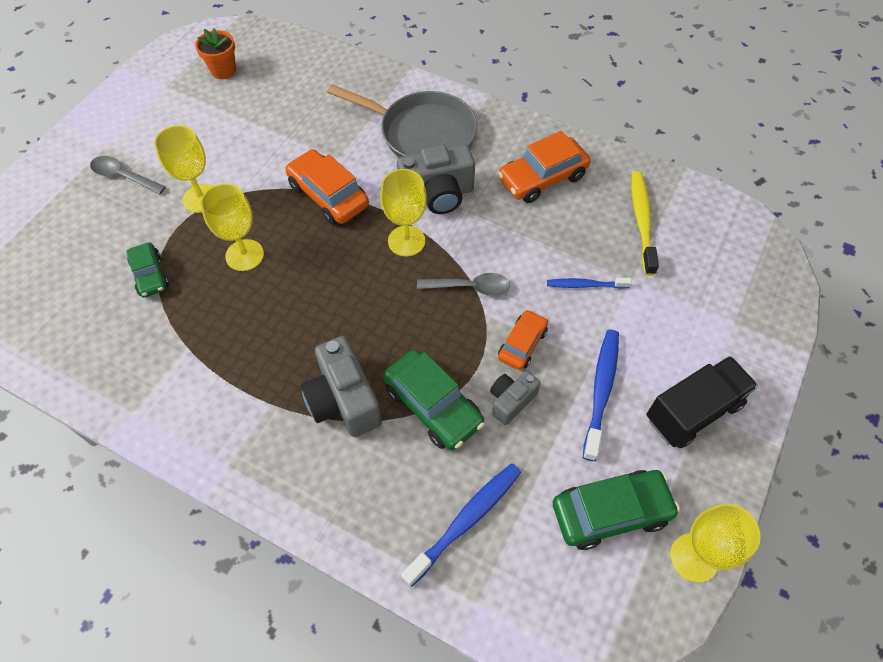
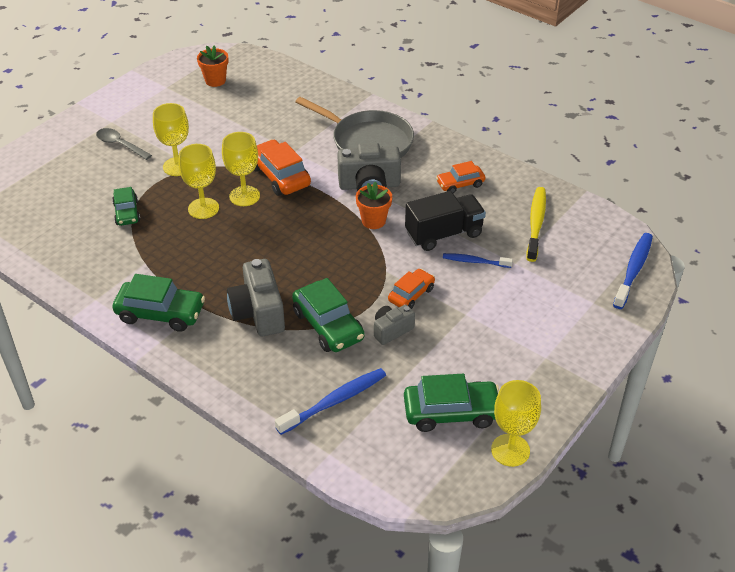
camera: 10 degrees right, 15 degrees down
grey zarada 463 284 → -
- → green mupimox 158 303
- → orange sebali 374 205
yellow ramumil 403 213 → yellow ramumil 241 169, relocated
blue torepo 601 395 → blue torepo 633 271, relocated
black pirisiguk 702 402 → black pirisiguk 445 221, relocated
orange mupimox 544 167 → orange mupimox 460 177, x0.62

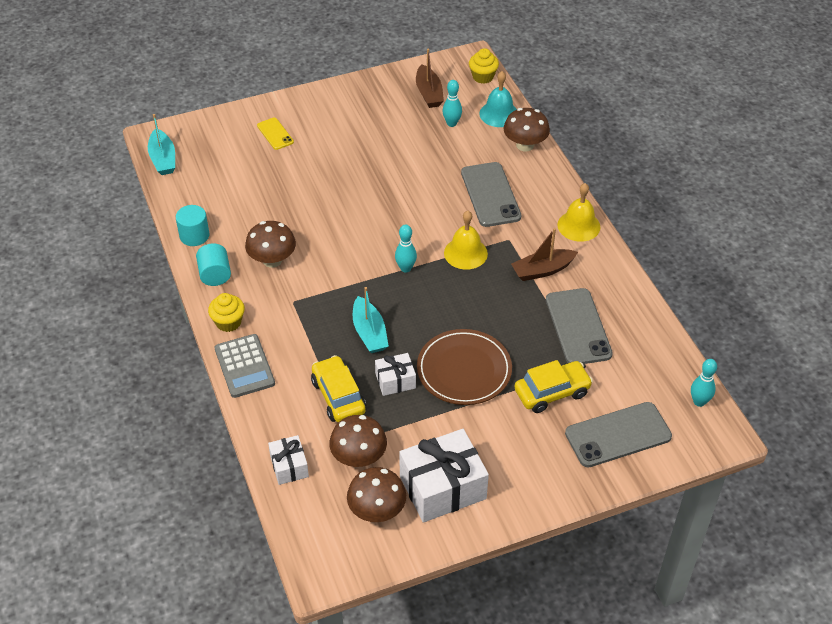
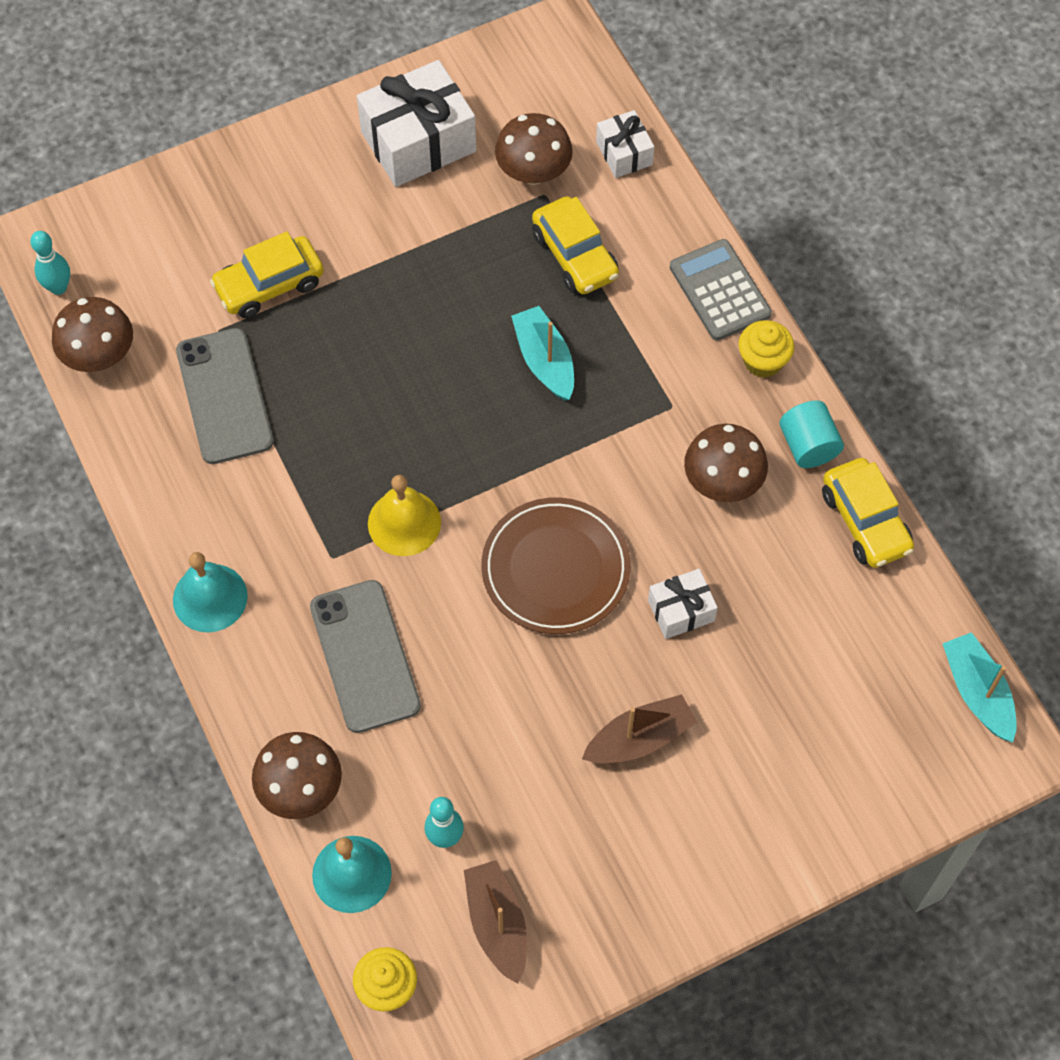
camera: 175 degrees right, 15 degrees up
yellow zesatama 275 134 → -
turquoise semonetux 406 248 → -
grey zesatama 618 434 → -
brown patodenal 376 494 → brown patodenal 92 334, relocated
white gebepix 395 374 → white gebepix 683 604, relocated
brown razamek 464 367 → brown razamek 556 565, relocated
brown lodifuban 544 254 → brown lodifuban 639 728, relocated
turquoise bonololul 193 225 → yellow mupimox 868 513
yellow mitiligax 578 212 → turquoise mitiligax 210 592

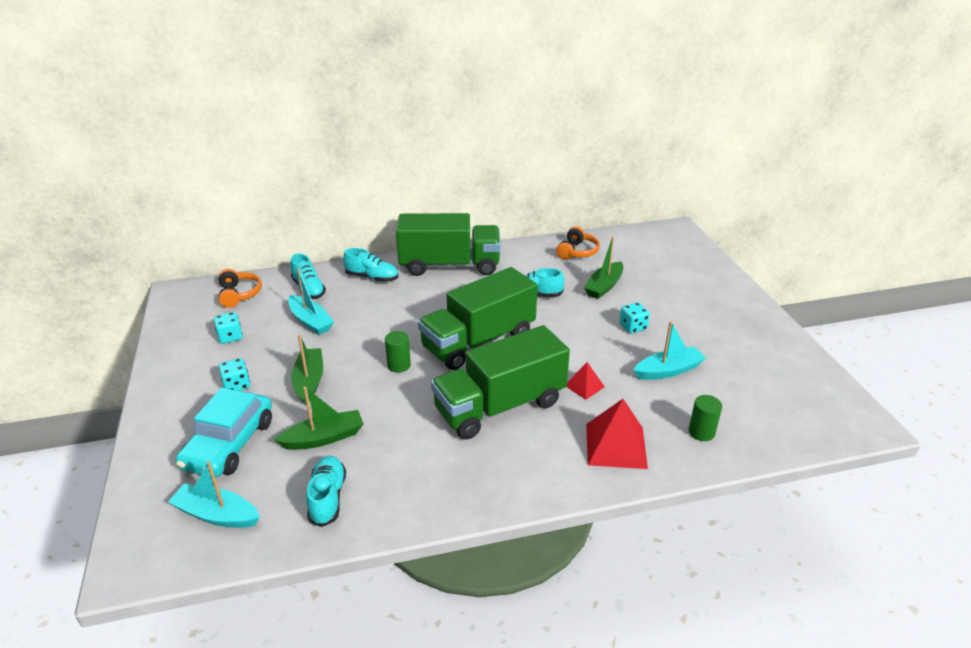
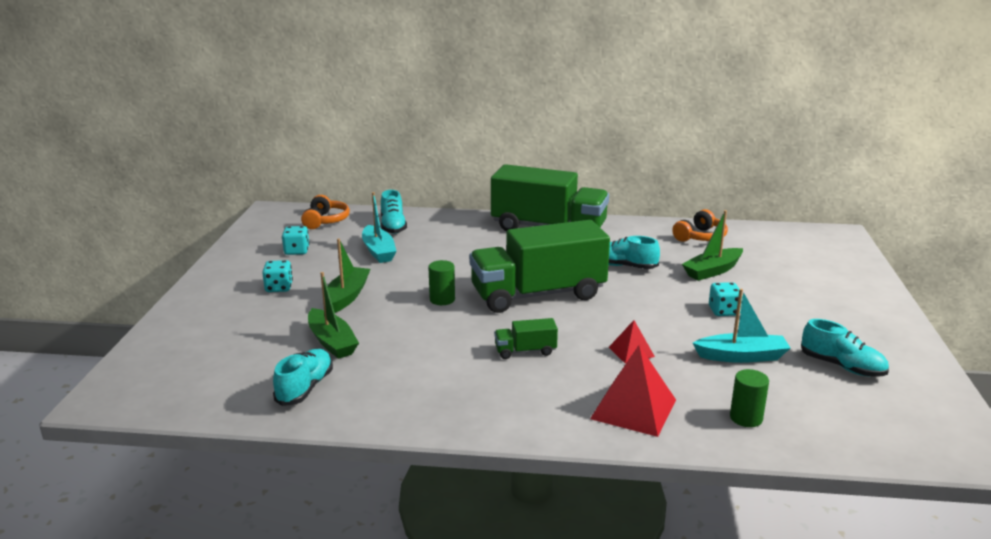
camera: 20 degrees right, 10 degrees down
turquoise lodifuban 214 494 → -
turquoise mupimox 224 432 → -
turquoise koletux 370 265 → turquoise koletux 845 348, relocated
green lodifuban 318 418 → green lodifuban 333 315, 60 degrees clockwise
green pirisiguk 500 382 → green pirisiguk 526 338, x0.41

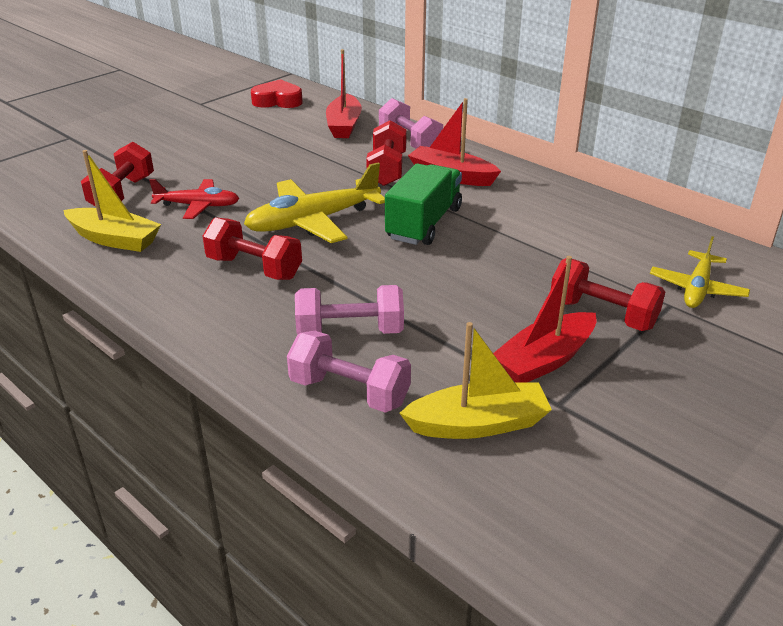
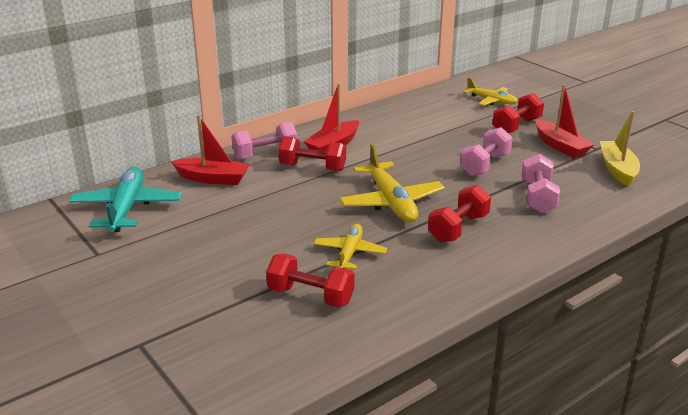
camera: 80 degrees left, 5 degrees down
yellow lodifuban 112 201 → -
green pirisiguk 423 204 → -
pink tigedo 349 372 → pink tigedo 486 151, relocated
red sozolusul 277 93 → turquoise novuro 125 199
red novuro 194 199 → yellow novuro 350 246

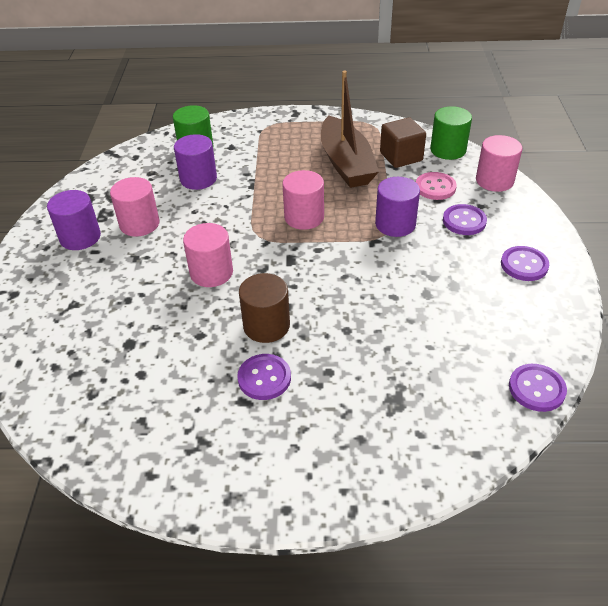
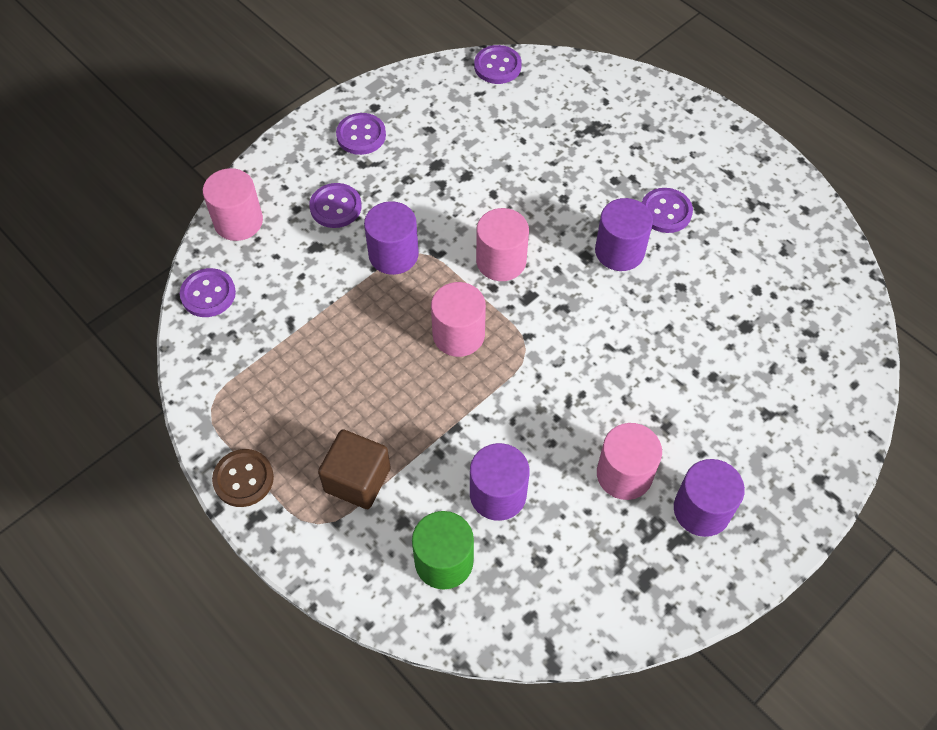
camera: 135 degrees left, 15 degrees up
brown lodifuban 350 129 → -
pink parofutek 436 186 → -
- → brown parofutek 243 478
pink bonololul 208 255 → pink bonololul 502 244, relocated
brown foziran 403 142 → brown foziran 354 469, relocated
green bonololul 451 133 → purple parofutek 208 292
brown bonololul 264 308 → purple bonololul 624 234

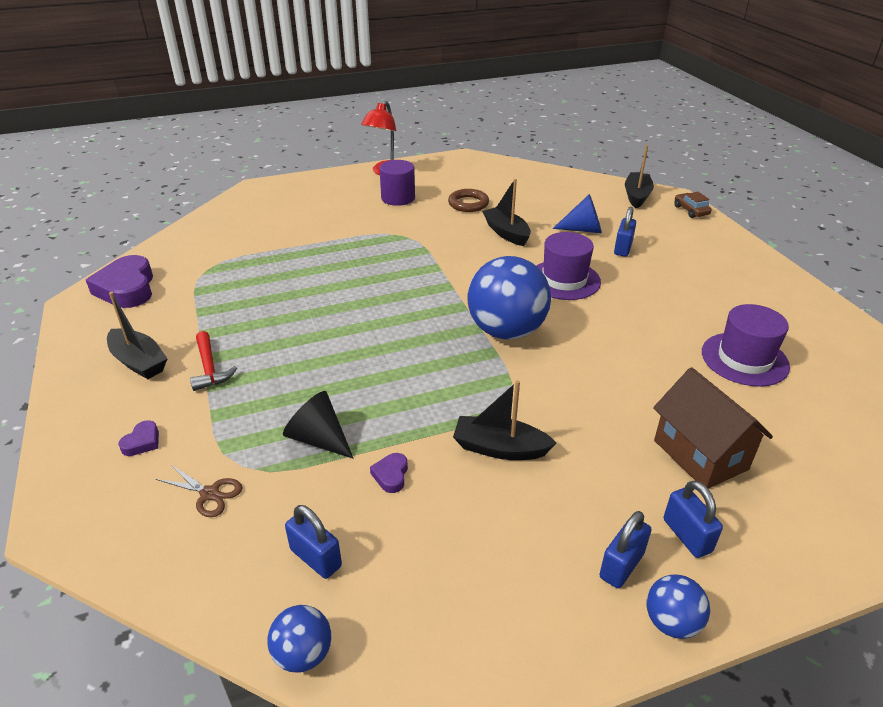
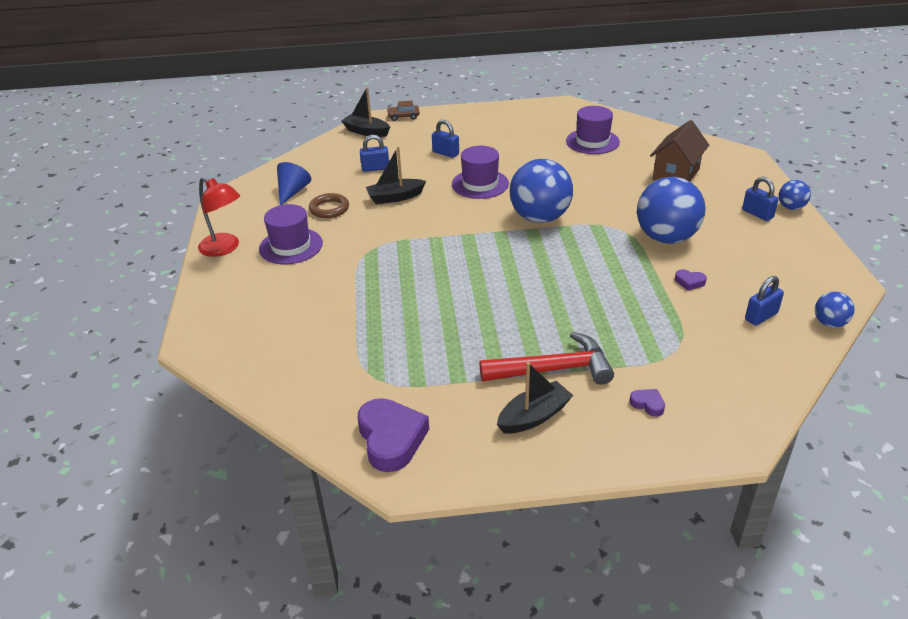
camera: 75 degrees left, 0 degrees up
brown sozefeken 199 491 → -
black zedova 318 424 → -
blue zedova 577 213 → blue zedova 294 183, relocated
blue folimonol 693 519 → blue folimonol 374 153, relocated
purple bonololul 397 183 → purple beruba 291 234
black lodifuban 504 420 → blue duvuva 671 210
purple sozolusul 119 281 → purple sozolusul 393 435, 105 degrees counterclockwise
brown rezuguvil 713 428 → brown rezuguvil 679 150, 45 degrees counterclockwise
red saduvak 213 361 → red saduvak 546 358, x1.70

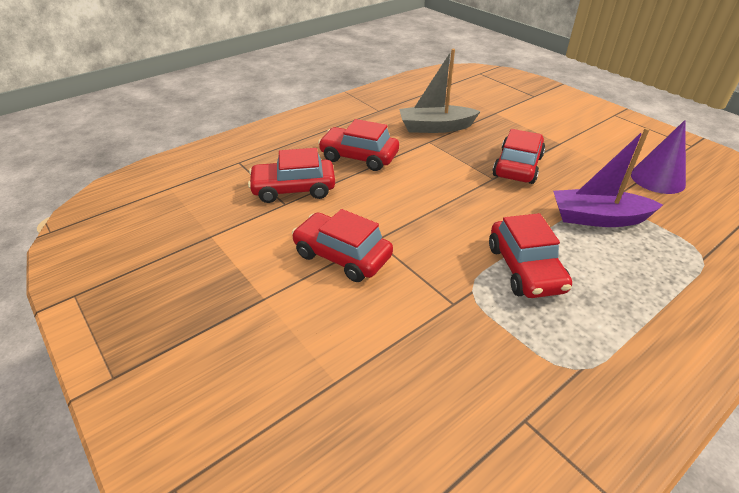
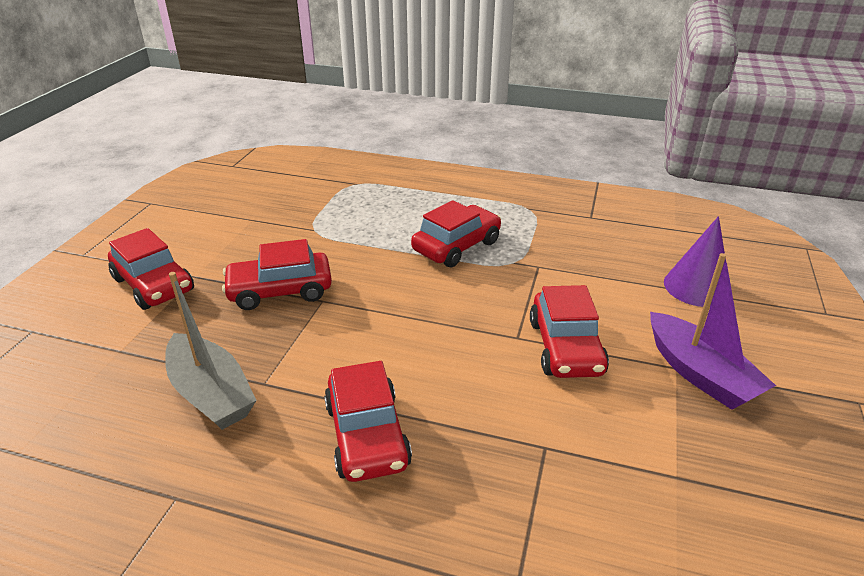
camera: 125 degrees left, 5 degrees down
red mupimox 291 175 → red mupimox 151 269, relocated
purple lodifuban 608 177 → purple lodifuban 713 331, relocated
purple zedova 658 157 → purple zedova 695 261, relocated

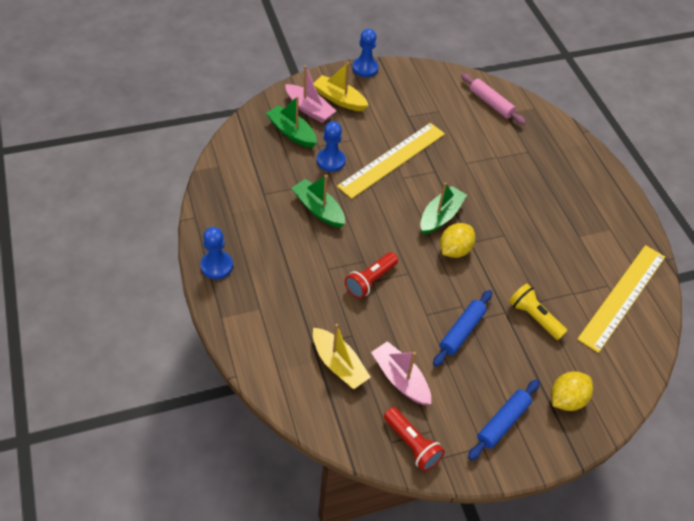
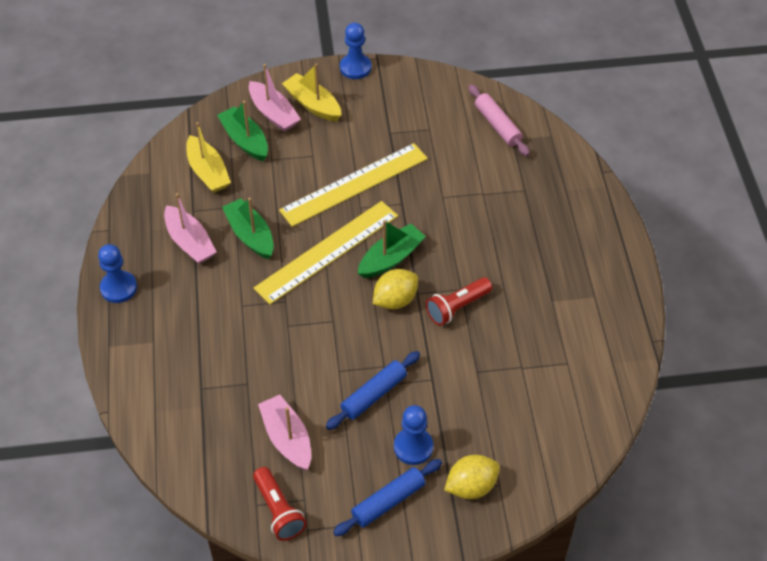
camera: 15 degrees right, 0 degrees up
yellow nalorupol 538 311 → -
- → pink lodifuban 190 228
yellow lodifuban 342 356 → yellow lodifuban 208 157, relocated
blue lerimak 331 146 → blue lerimak 413 435, relocated
red nalorupol 371 275 → red nalorupol 459 301, relocated
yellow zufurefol 621 299 → yellow zufurefol 326 252, relocated

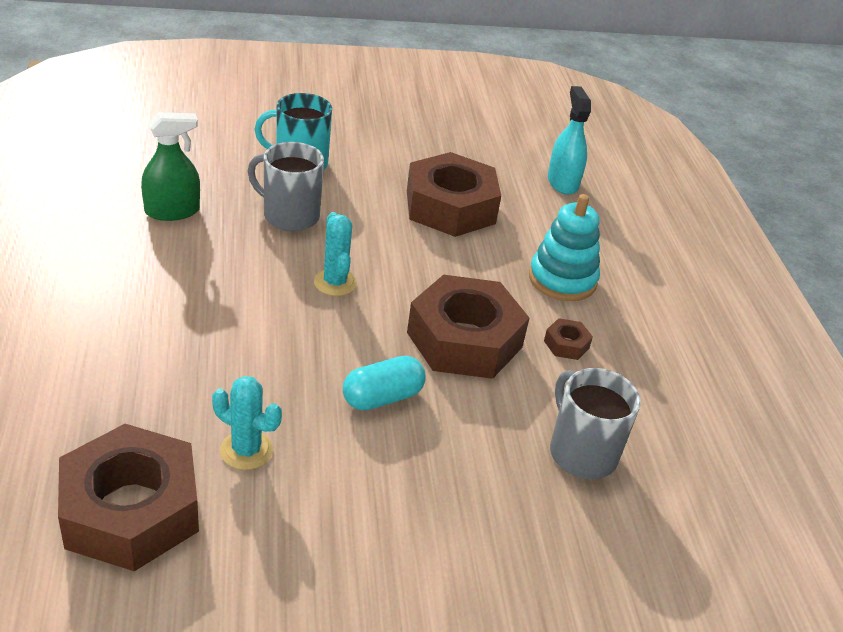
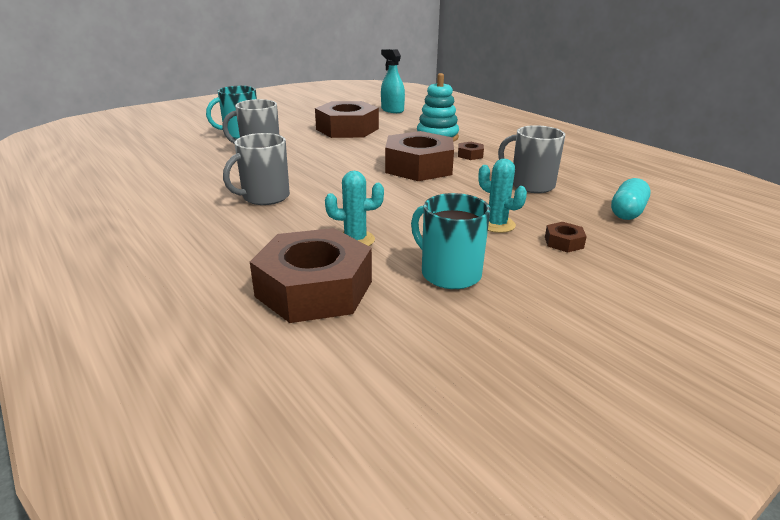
camera: 25 degrees left, 10 degrees down
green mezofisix 170 166 → -
- → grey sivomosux 256 169
- → turquoise sivomosux 451 241
- → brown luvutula 566 237
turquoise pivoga 335 254 → turquoise pivoga 502 196, relocated
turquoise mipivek 384 383 → turquoise mipivek 631 199, relocated

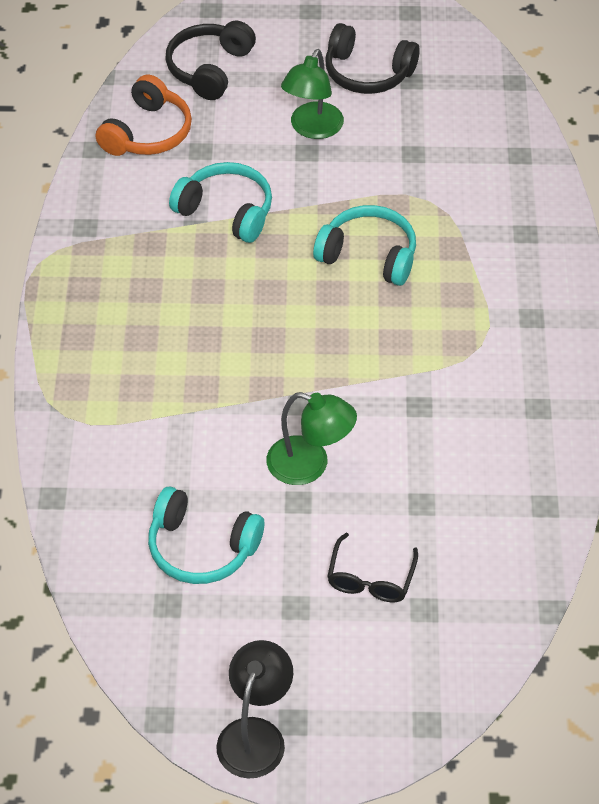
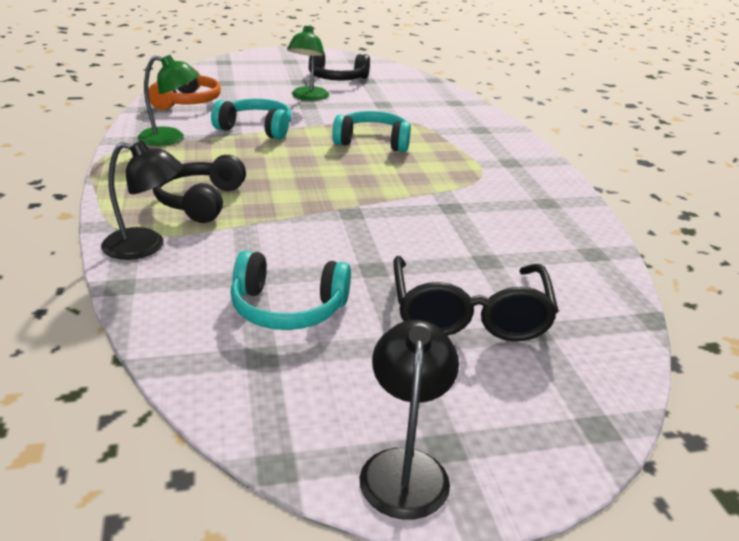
camera: 15 degrees left, 20 degrees down
- → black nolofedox 142 200
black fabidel 210 60 → black fabidel 199 189, relocated
green nolofedox 311 438 → green nolofedox 168 100, relocated
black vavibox 372 567 → black vavibox 476 298, x1.79

